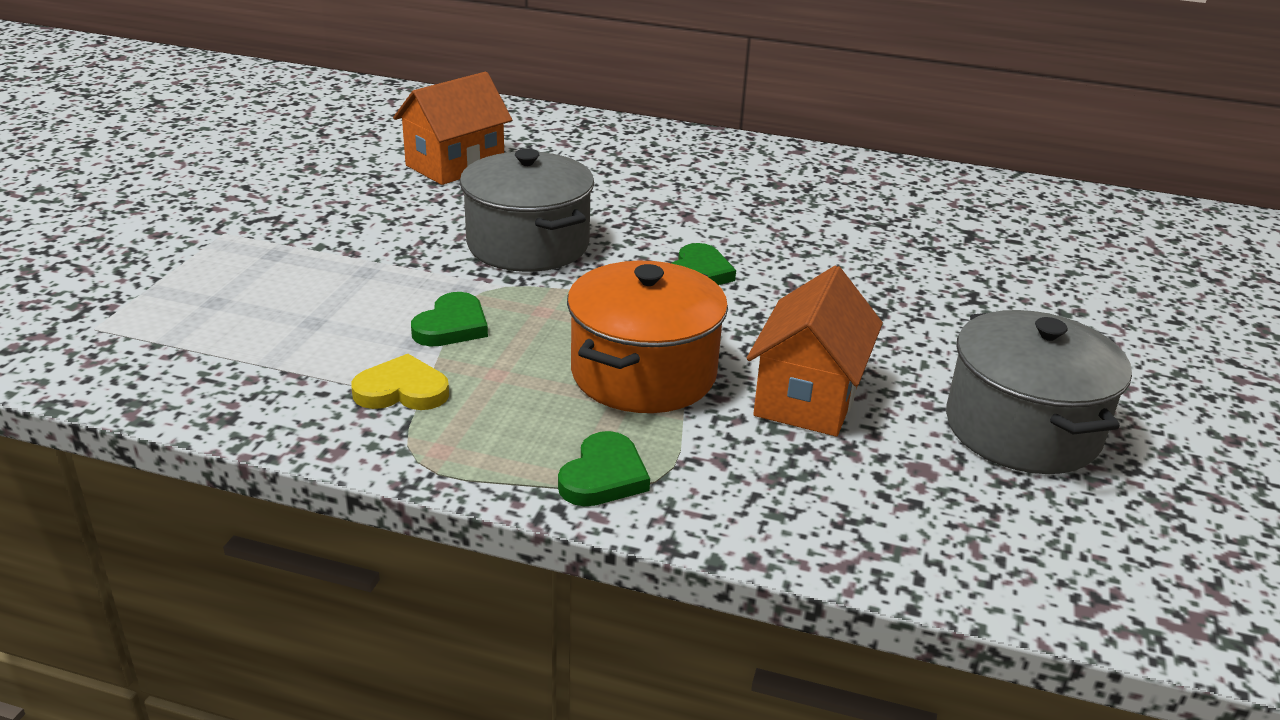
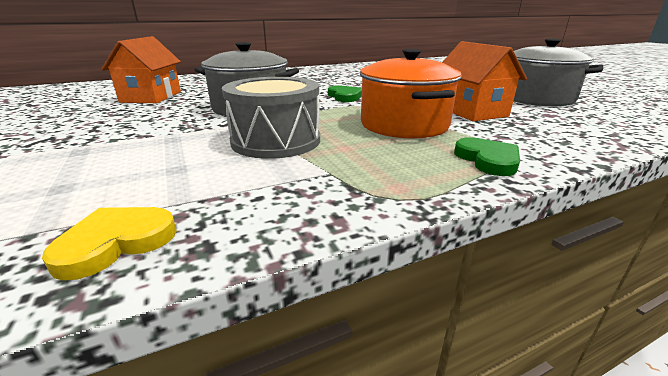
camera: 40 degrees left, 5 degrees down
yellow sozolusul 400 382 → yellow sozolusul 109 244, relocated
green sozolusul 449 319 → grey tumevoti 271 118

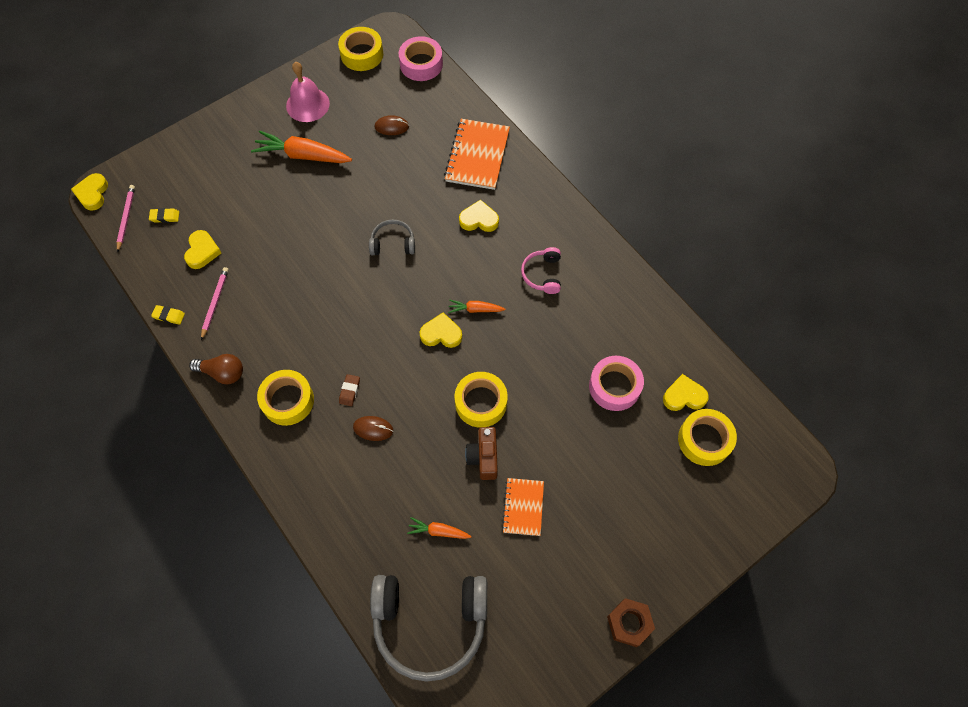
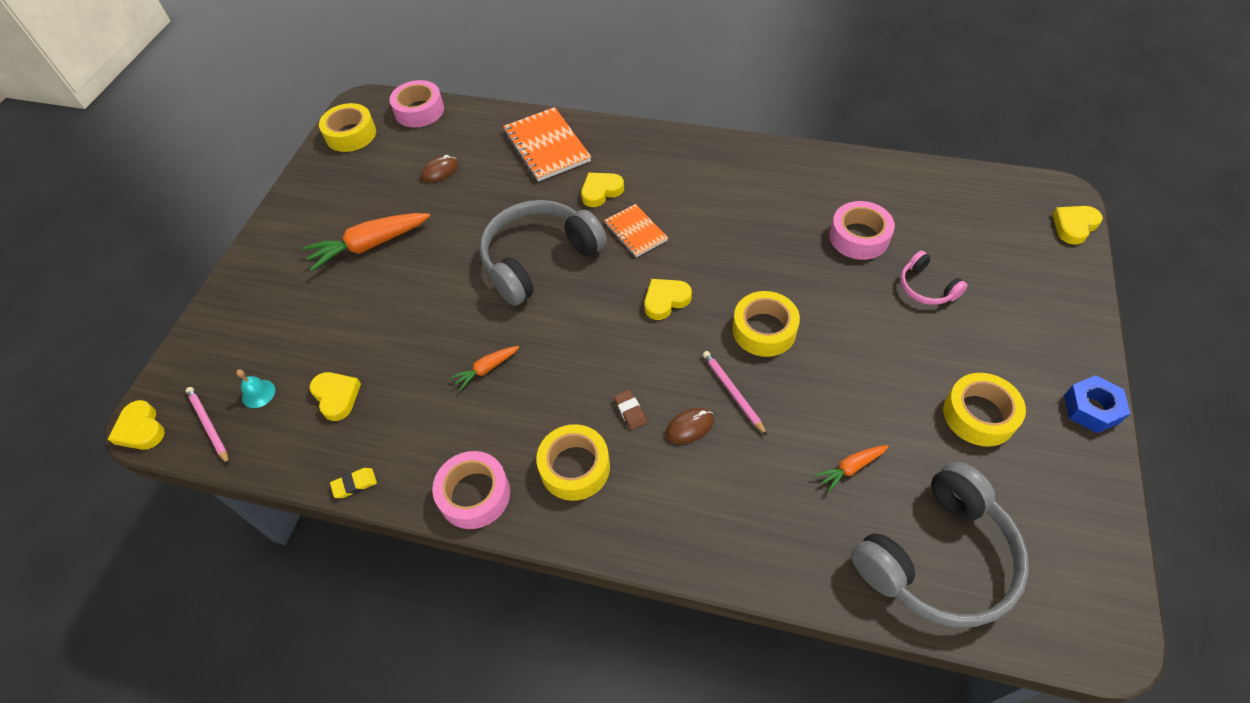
camera: 35 degrees left, 10 degrees down
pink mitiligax 308 92 → -
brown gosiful 481 453 → -
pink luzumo 215 303 → pink luzumo 735 393, relocated
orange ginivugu 477 306 → orange ginivugu 484 368, relocated
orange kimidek 523 507 → orange kimidek 636 230, relocated
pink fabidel 541 270 → pink fabidel 933 278, relocated
yellow sozolusul 686 392 → yellow sozolusul 1077 225, relocated
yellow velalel 707 437 → yellow velalel 984 409, relocated
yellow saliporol 164 215 → turquoise mitiligax 255 388
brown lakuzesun 216 369 → pink velalel 471 490
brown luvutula 631 622 → blue luvutula 1097 404
grey fabidel 392 237 → grey fabidel 543 253, x2.09

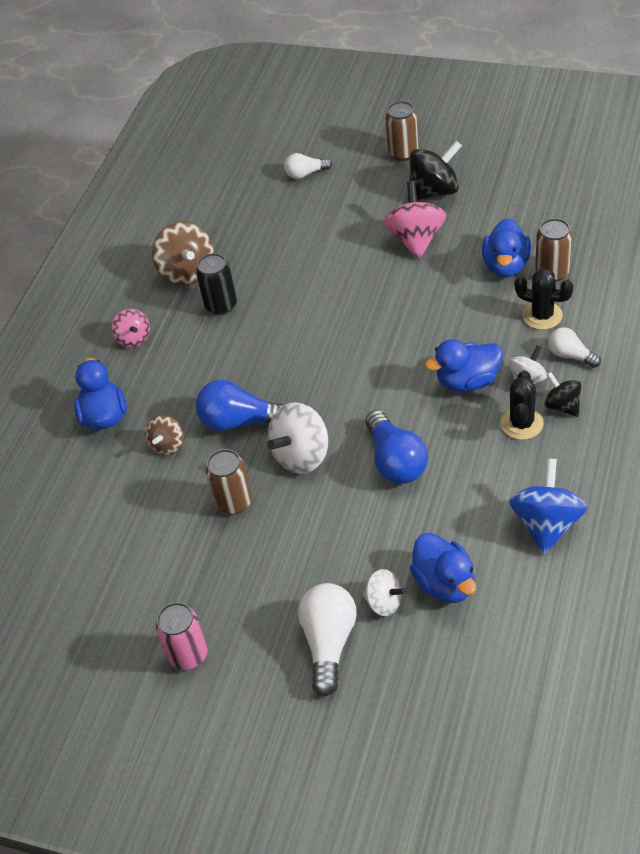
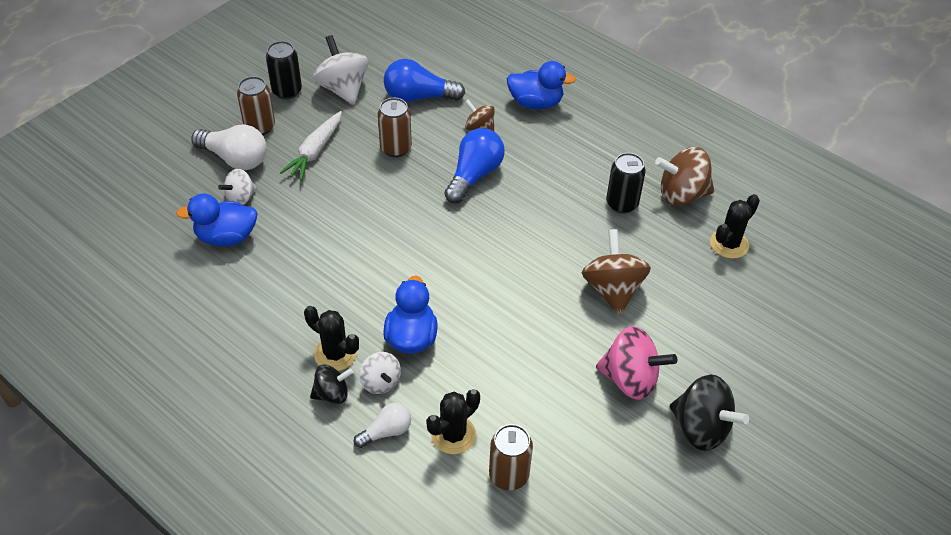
camera: 105 degrees right, 0 degrees up
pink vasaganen 131 328 → -
white lakuzesun 308 166 → -
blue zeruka 506 247 → -
blue vasaganen 548 506 → -
- → white ginivugu 311 146
- → brown vasaganen 616 272
- → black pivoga 735 226
white vasaganen 297 438 → white vasaganen 341 70, relocated
blue lakuzesun 396 447 → blue lakuzesun 424 80, relocated
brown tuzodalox 402 131 → brown tuzodalox 256 105, relocated
pink tuzodalox 182 636 → black tuzodalox 284 70
black vasaganen 435 171 → black vasaganen 709 413, 45 degrees counterclockwise

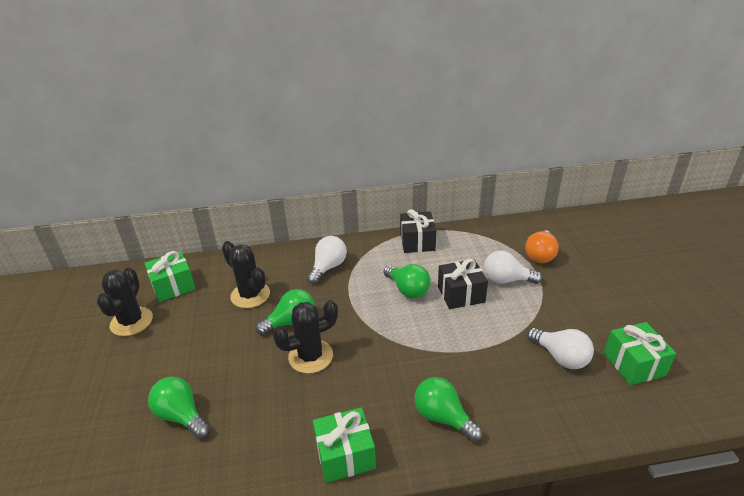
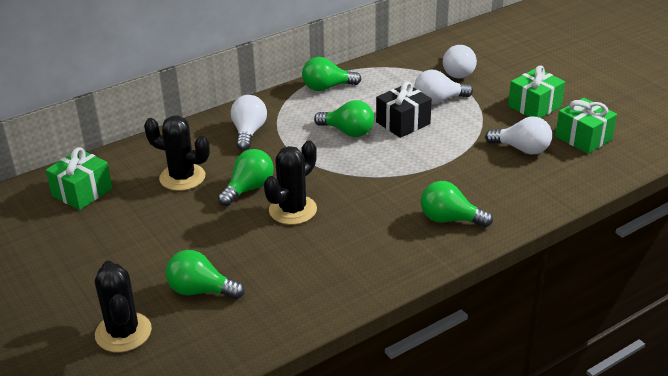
camera: 25 degrees left, 0 degrees up
black pivoga 125 302 → black pivoga 123 306, relocated
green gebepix 344 445 → green gebepix 536 92, relocated
black gebepix 418 231 → green lakuzesun 331 74
orange lakuzesun 542 246 → white lakuzesun 460 62

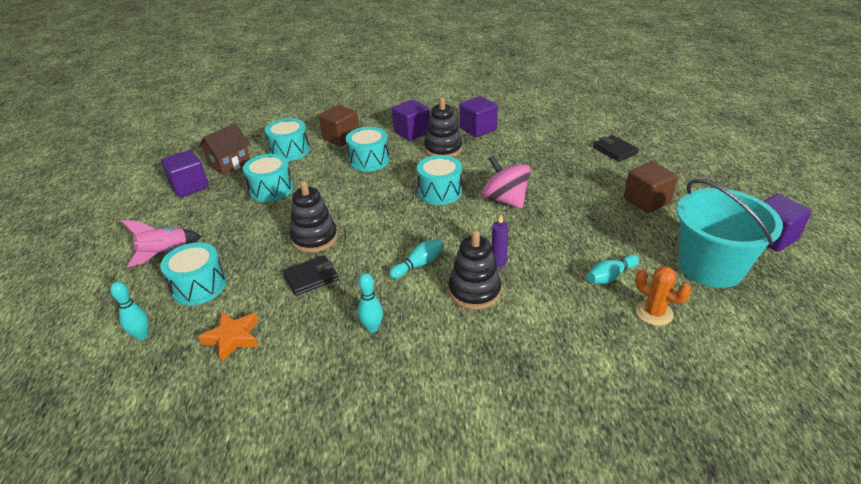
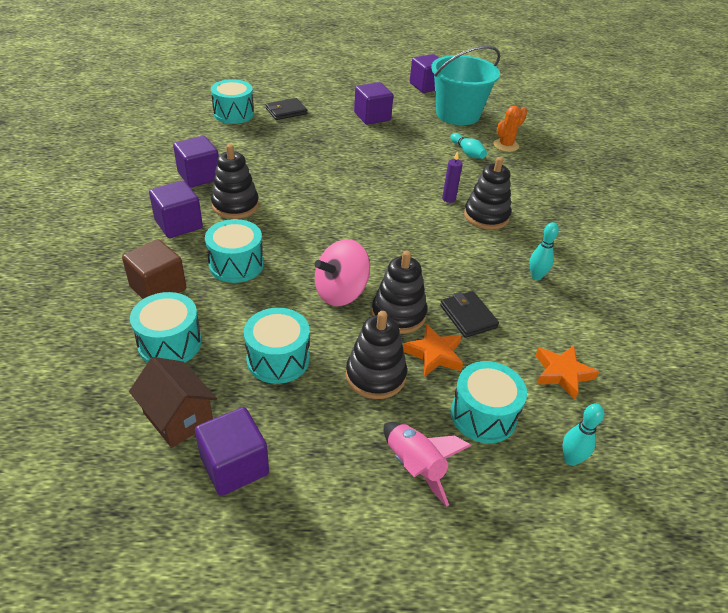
camera: 90 degrees left, 5 degrees up
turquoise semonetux 416 258 → -
- → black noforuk 376 355
- → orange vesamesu 433 350
turquoise tumevoti 439 180 → turquoise tumevoti 232 101, relocated
pink vasaganen 506 182 → pink vasaganen 342 272, relocated
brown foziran 651 187 → purple foziran 373 103

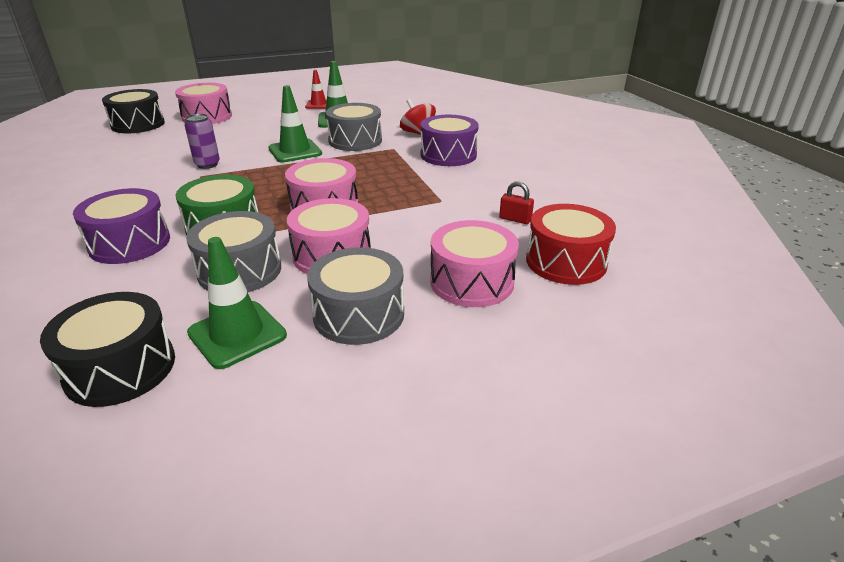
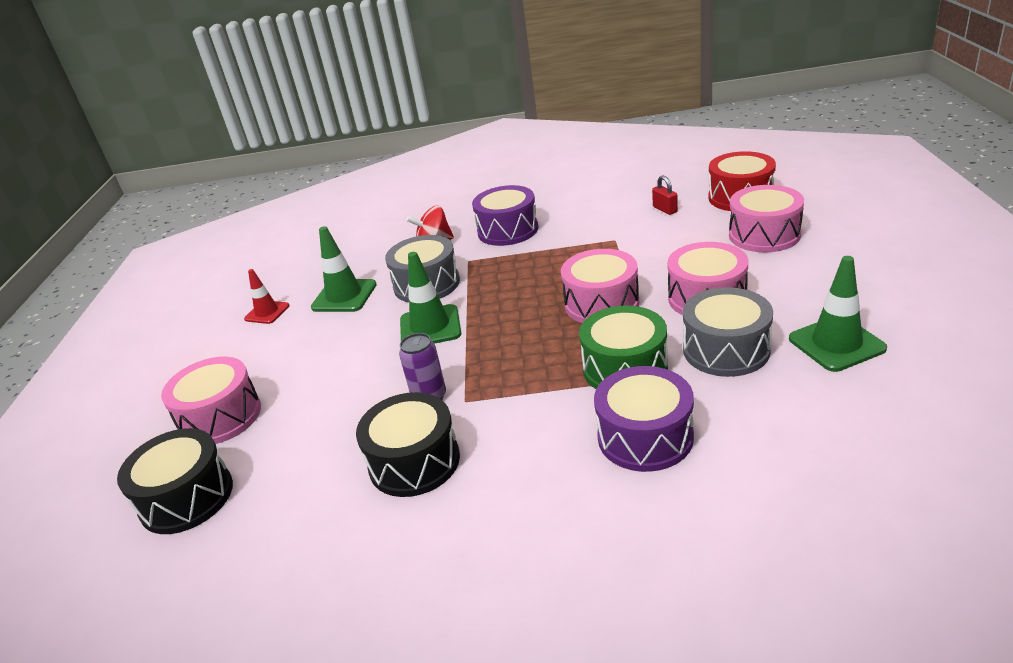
camera: 65 degrees left, 0 degrees up
grey tumevoti 355 296 → -
black tumevoti 107 349 → black tumevoti 408 444, relocated
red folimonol 516 202 → red folimonol 665 195, 75 degrees counterclockwise

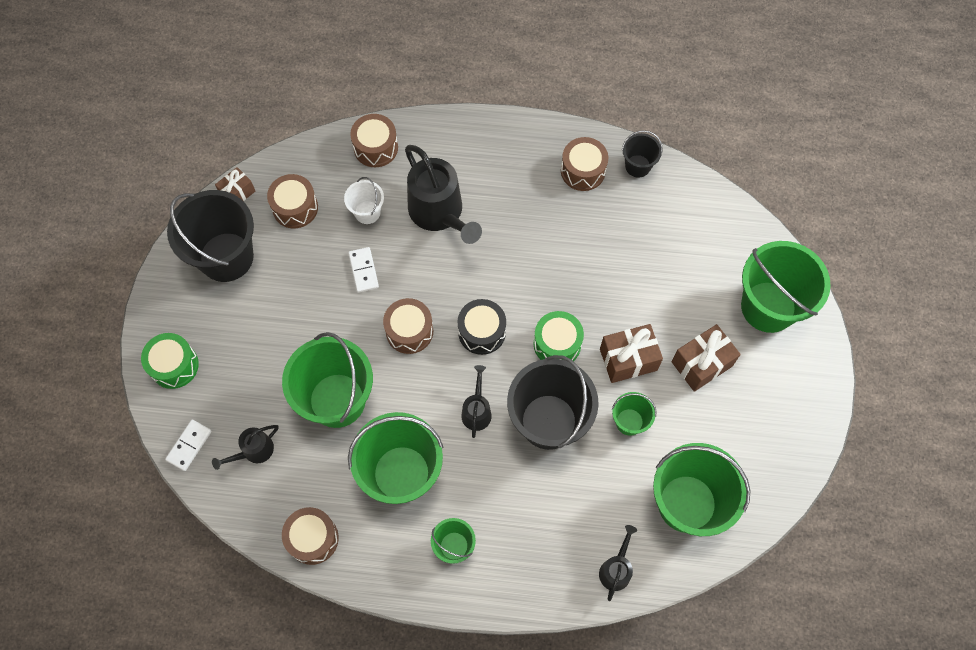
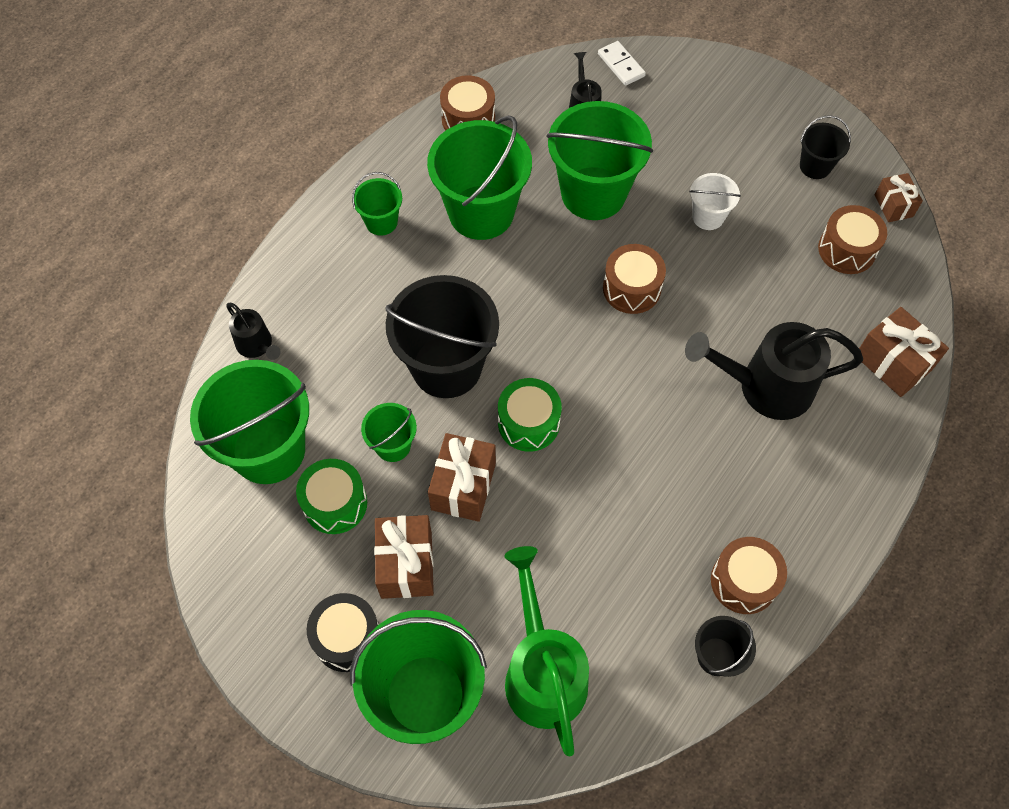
camera: 120 degrees right, 5 degrees down
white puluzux 363 270 → -
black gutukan 477 401 → -
- → green gutukan 546 651
green tumevoti 170 361 → green tumevoti 331 496, relocated
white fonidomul 364 200 → white fonidomul 715 201, relocated
black tumevoti 481 327 → black tumevoti 343 632, relocated
brown tumevoti 374 140 → brown gebepix 904 352
black fonidomul 210 236 → black fonidomul 825 147, x0.49

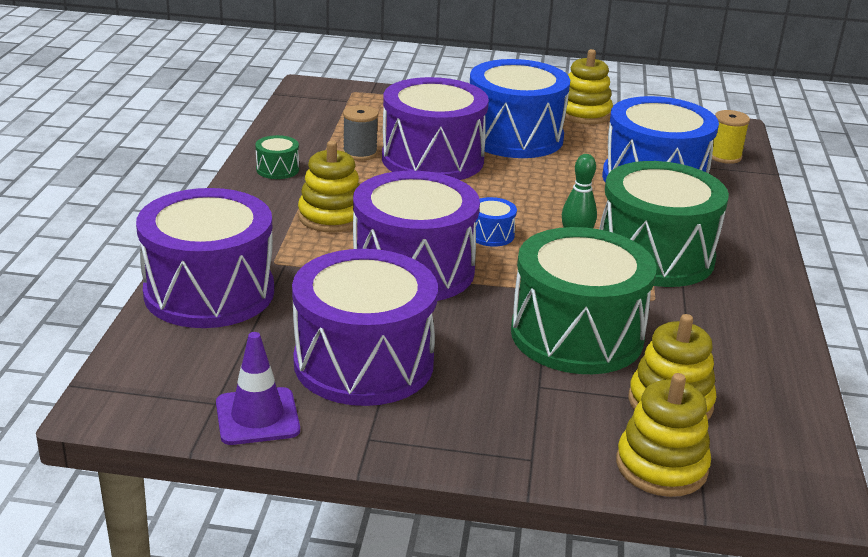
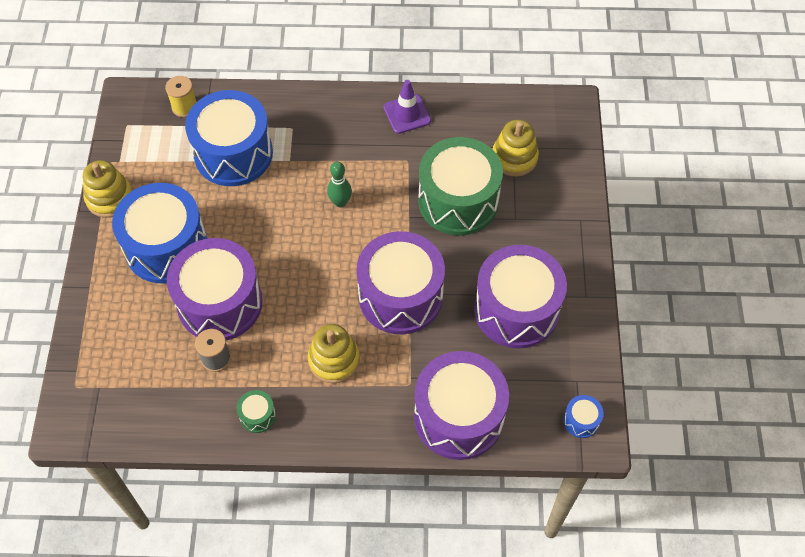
camera: 95 degrees left, 30 degrees up
green tumevoti 664 224 → -
yellow noforuk 663 435 → -
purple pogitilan 258 388 → purple pogitilan 407 107, relocated
blue tumevoti 496 222 → blue tumevoti 583 416, relocated

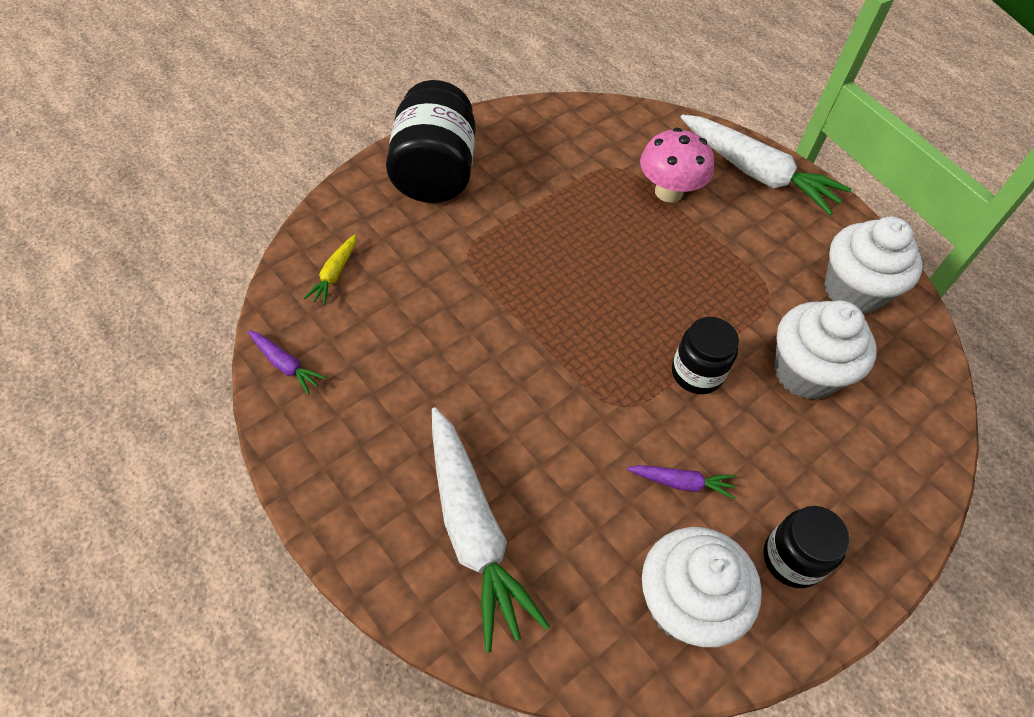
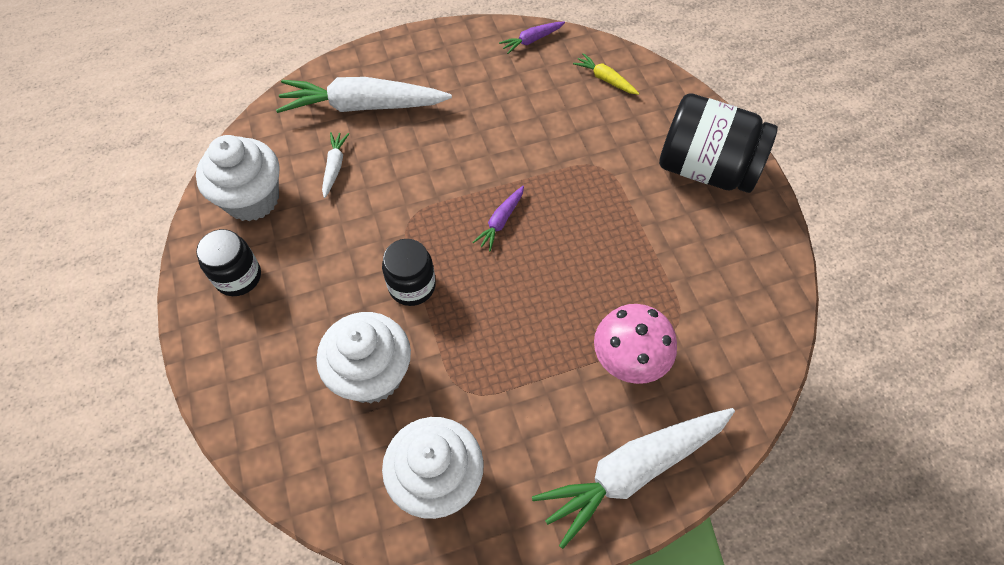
camera: 115 degrees right, 5 degrees up
- → white ginivugu 335 165
purple ginivugu 681 482 → purple ginivugu 498 218, relocated

